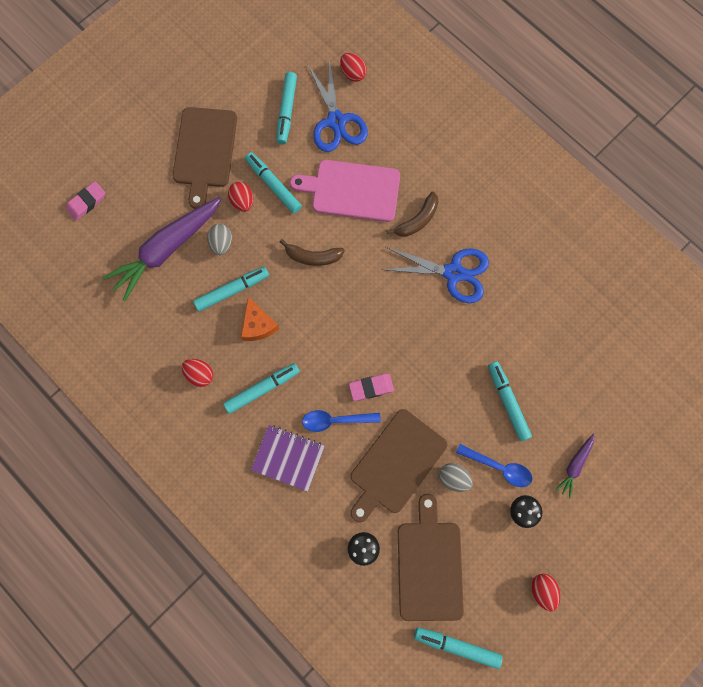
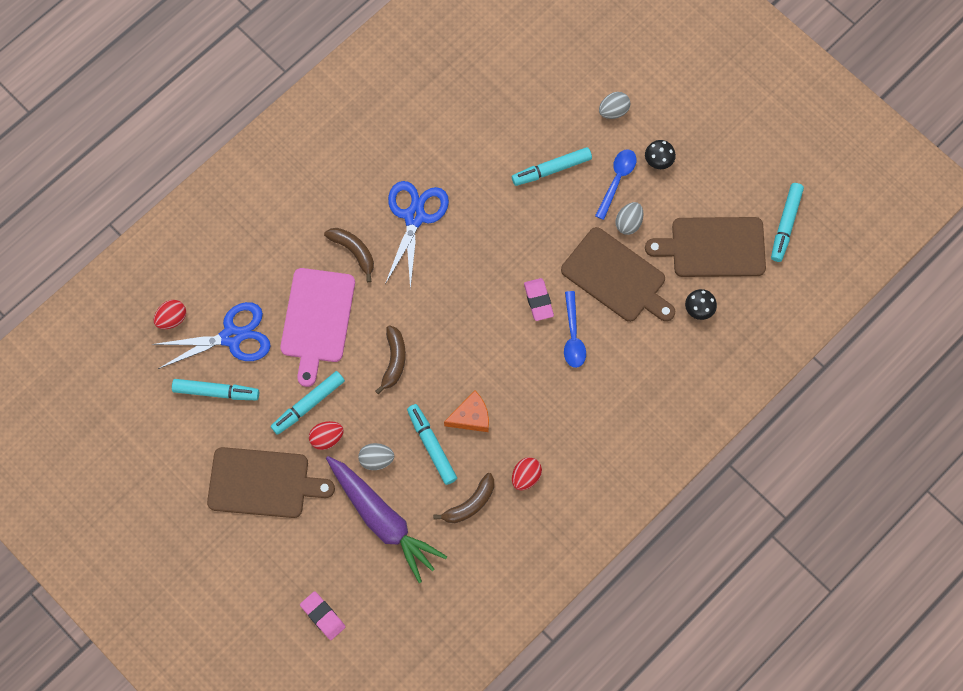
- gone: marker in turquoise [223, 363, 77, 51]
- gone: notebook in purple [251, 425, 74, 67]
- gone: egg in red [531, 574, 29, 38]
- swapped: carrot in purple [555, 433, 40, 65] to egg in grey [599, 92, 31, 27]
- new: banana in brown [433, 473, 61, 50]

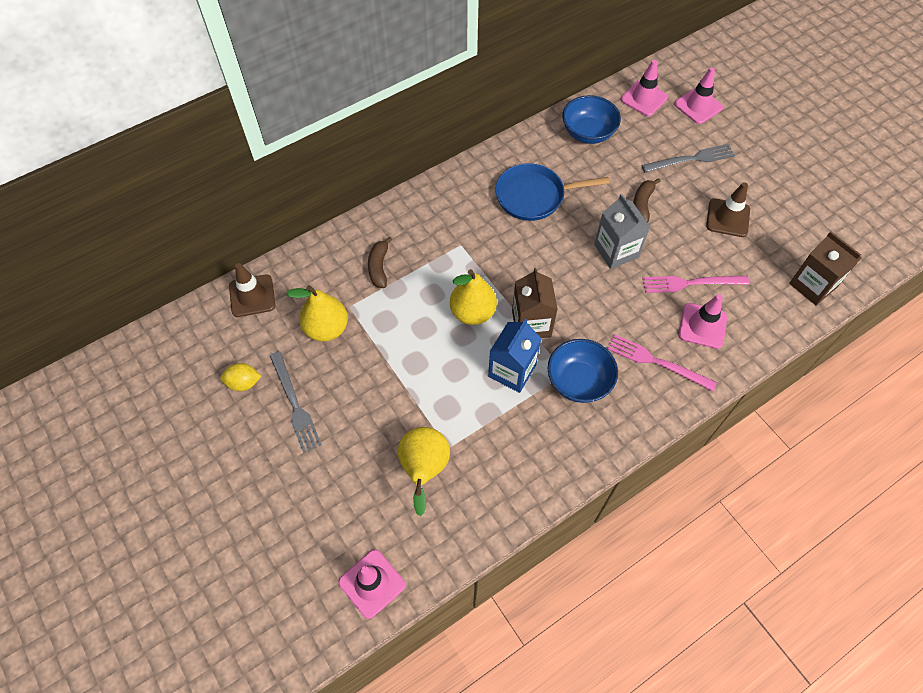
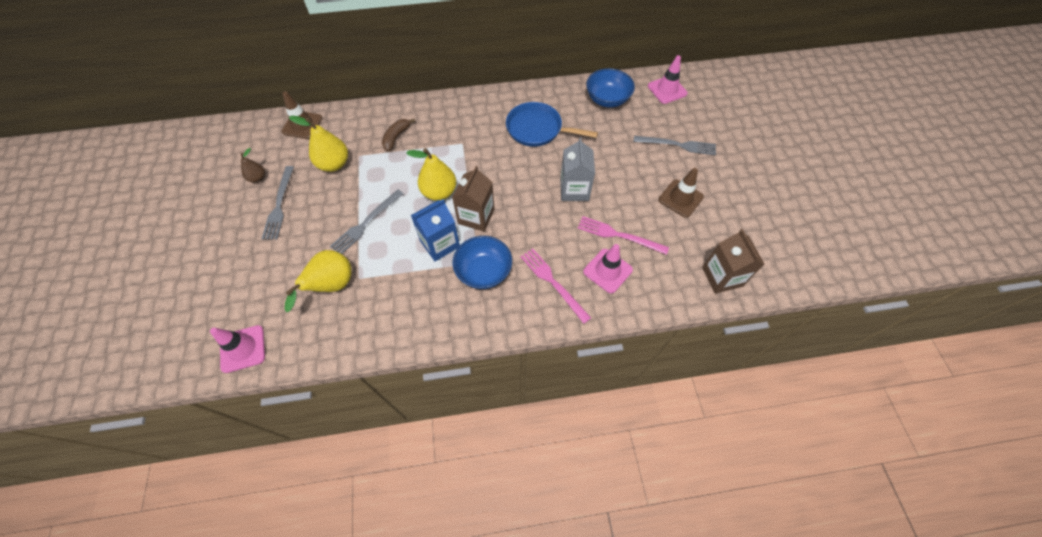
- swapped: lemon in yellow [220, 363, 42, 28] to pear in brown [241, 148, 24, 35]
- gone: banana in brown [633, 178, 27, 45]
- gone: traffic cone in pink [674, 67, 49, 57]
- new: fork in grey [330, 190, 74, 64]

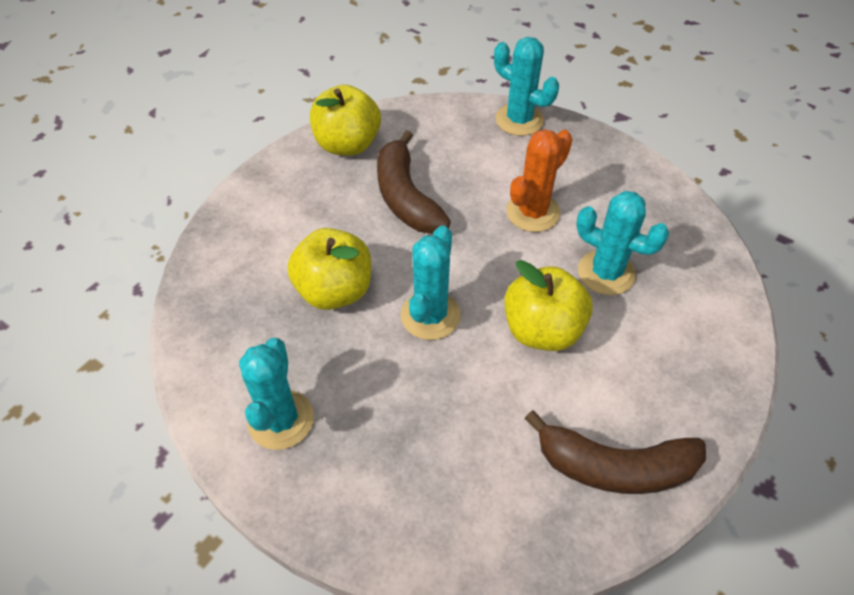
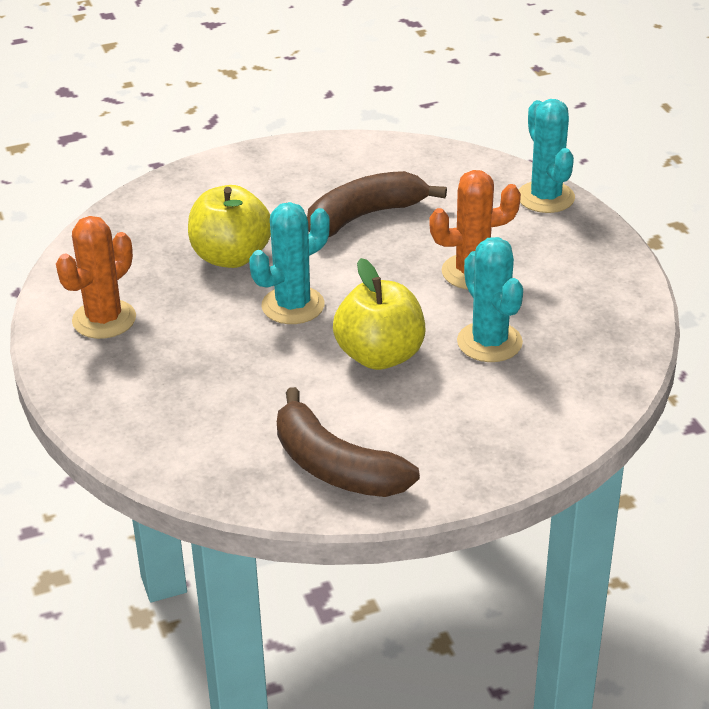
- repainted: cactus in turquoise [239, 338, 75, 112] to cactus in orange [56, 216, 80, 123]
- gone: apple in yellow [310, 85, 71, 71]
- rotated: banana in brown [377, 130, 74, 103] = [307, 171, 140, 66] 45 degrees clockwise

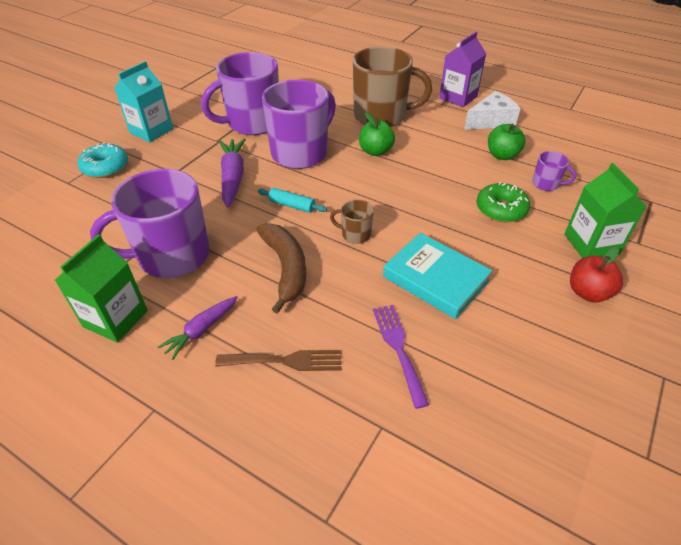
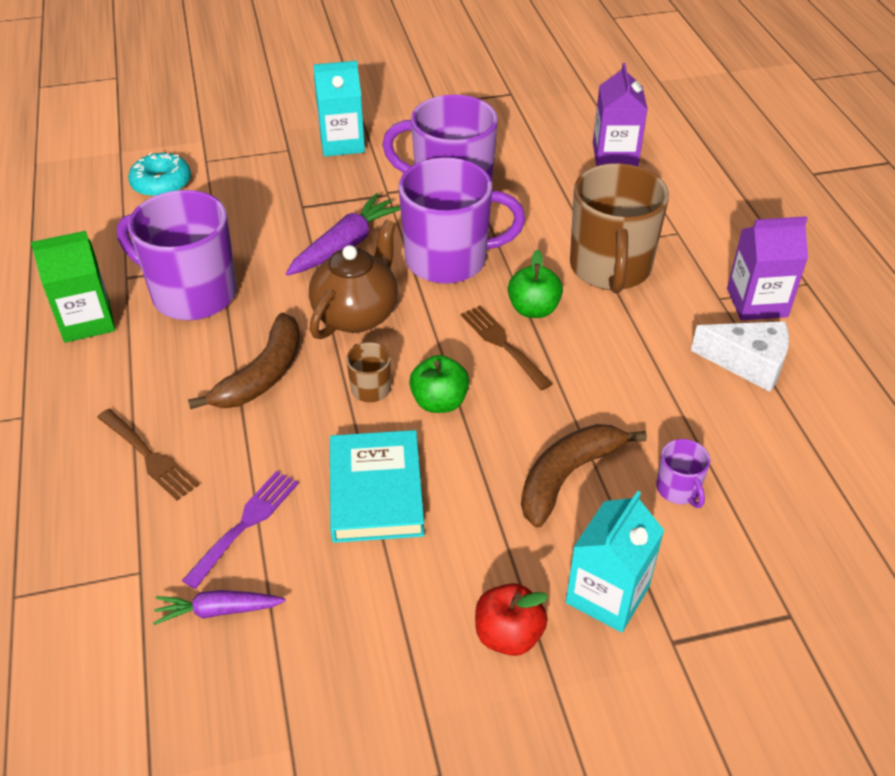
- shifted: donut in turquoise [78, 142, 50, 36] to [128, 152, 63, 45]
- shifted: carrot in purple [158, 296, 80, 64] to [153, 590, 133, 35]
- swapped: rolling pin in turquoise [258, 188, 69, 25] to teapot in brown [309, 220, 89, 119]
- rotated: mug in brown [353, 47, 79, 80] = [570, 163, 99, 130] 45 degrees clockwise
- swapped: donut in green [477, 182, 53, 40] to banana in brown [521, 424, 126, 104]
- shifted: apple in green [488, 124, 38, 36] to [409, 355, 60, 58]
- repainted: carton in green [564, 163, 82, 95] to carton in turquoise [566, 491, 98, 141]
- new: fork in brown [461, 305, 92, 85]
- new: carton in purple [593, 63, 55, 103]

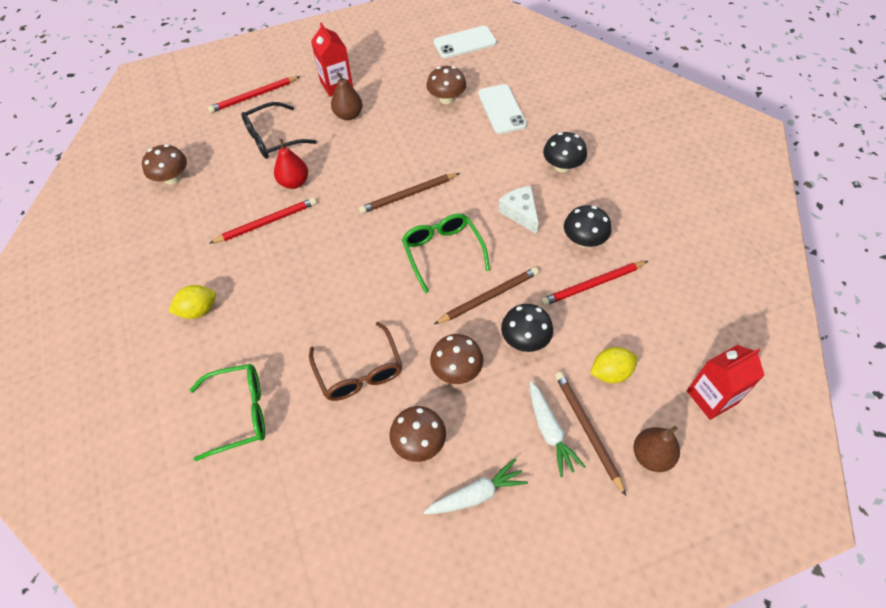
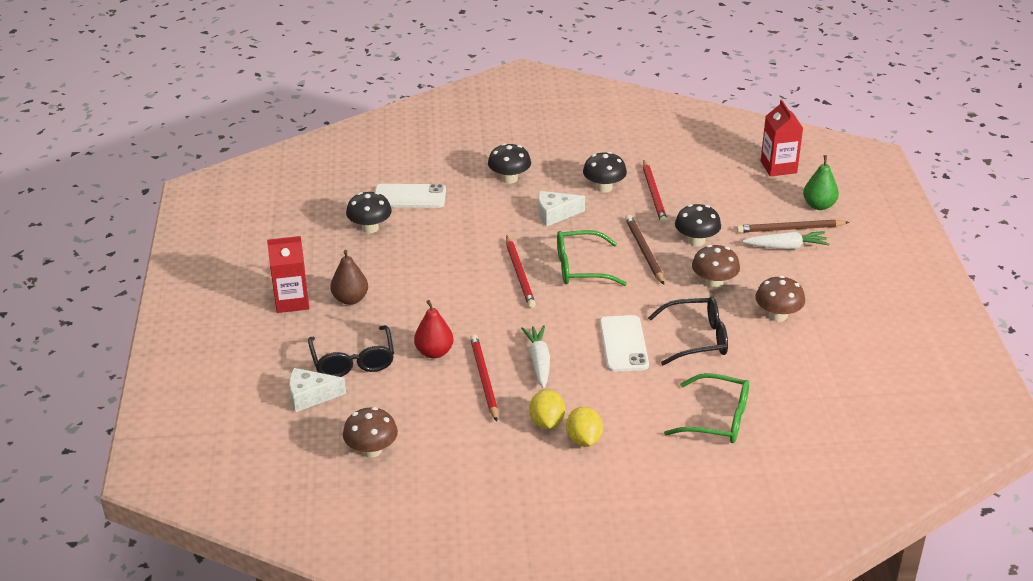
- rotated: glasses in green [190, 364, 75, 97] = [664, 373, 85, 70] 105 degrees clockwise
- shifted: pencil in red [208, 76, 92, 37] to [506, 236, 30, 72]
- repainted: glasses in brown [309, 322, 93, 79] to glasses in black [648, 297, 80, 69]
- gone: pencil in brown [359, 173, 101, 41]
- shifted: carrot in white [424, 459, 104, 55] to [521, 325, 29, 64]
- repainted: mushroom in brown [426, 66, 40, 38] to mushroom in black [346, 192, 46, 41]
- shifted: phone in white [433, 26, 64, 32] to [599, 315, 50, 57]
- shifted: lemon in yellow [590, 347, 48, 36] to [529, 390, 36, 39]
- repainted: pear in brown [634, 426, 46, 46] to pear in green [803, 155, 36, 55]
- new: cheese in white [289, 368, 57, 44]

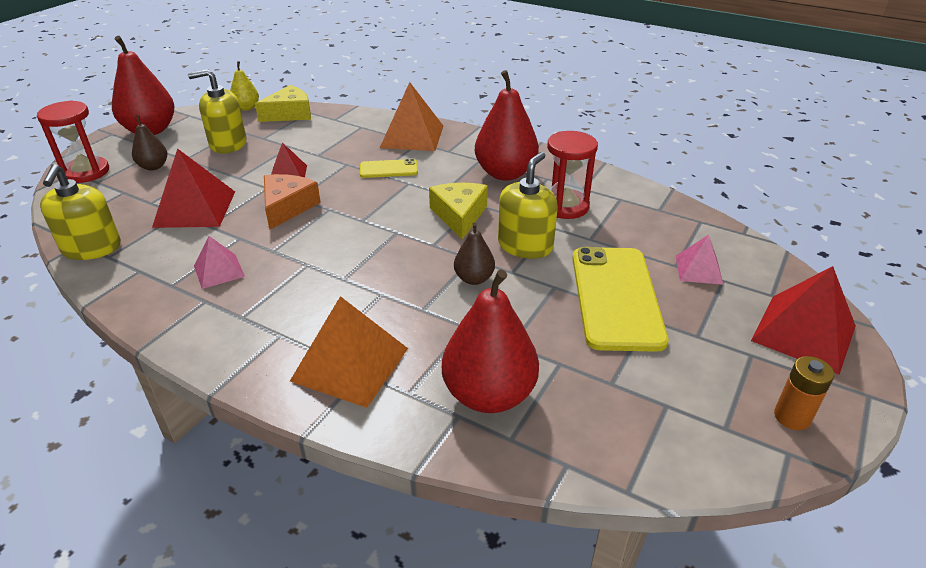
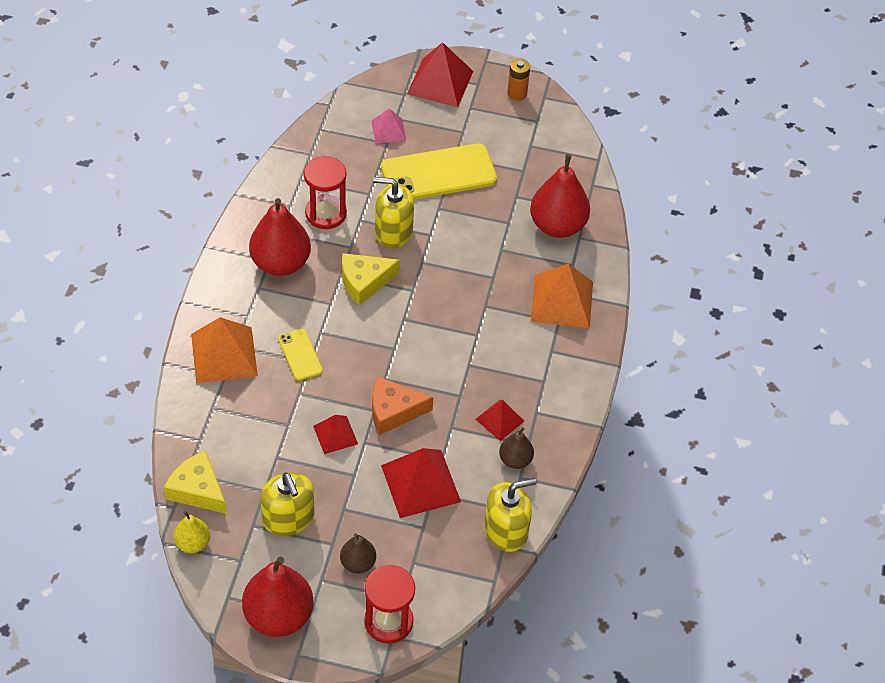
- repainted: pyramid in pink [194, 236, 51, 53] to pyramid in red [475, 400, 49, 41]
- shifted: pear in brown [454, 223, 41, 62] to [499, 427, 35, 42]

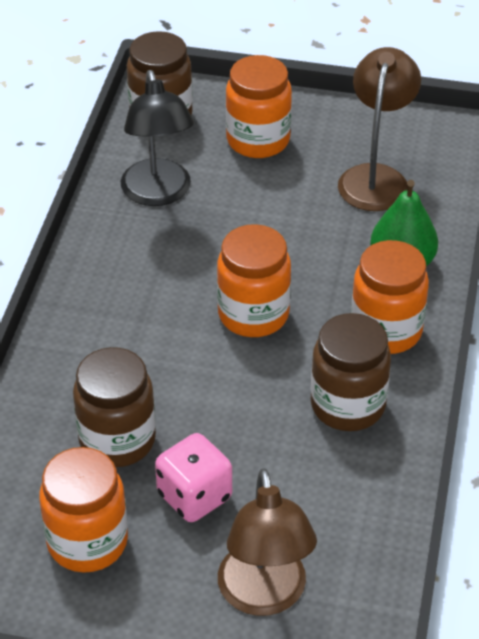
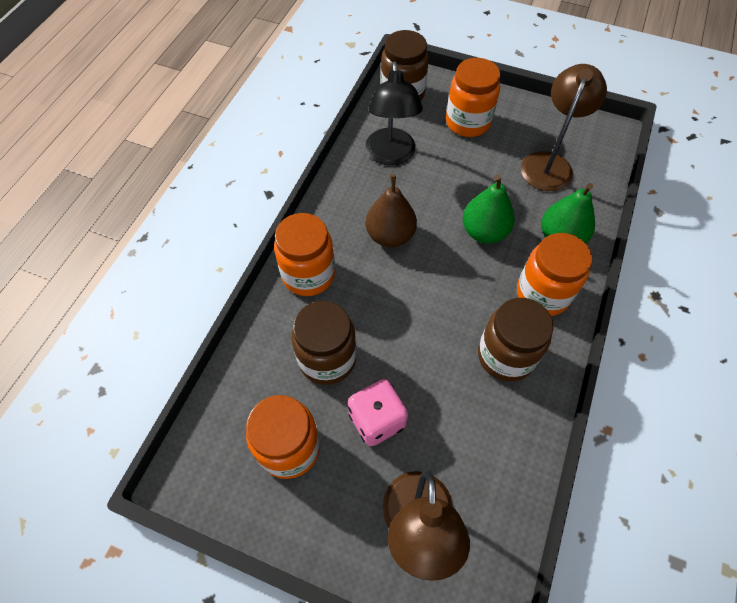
- shifted: jar in orange [217, 224, 74, 113] to [274, 213, 61, 83]
- new: pear in brown [366, 174, 51, 73]
- new: pear in green [463, 175, 52, 68]

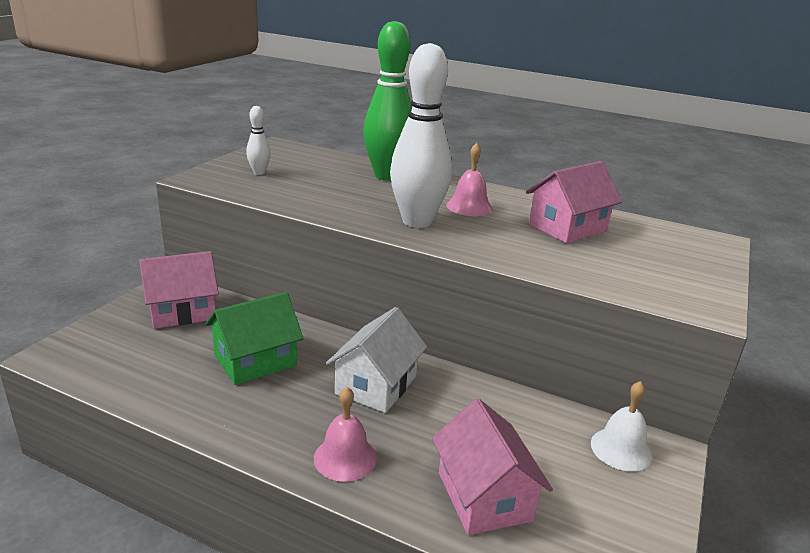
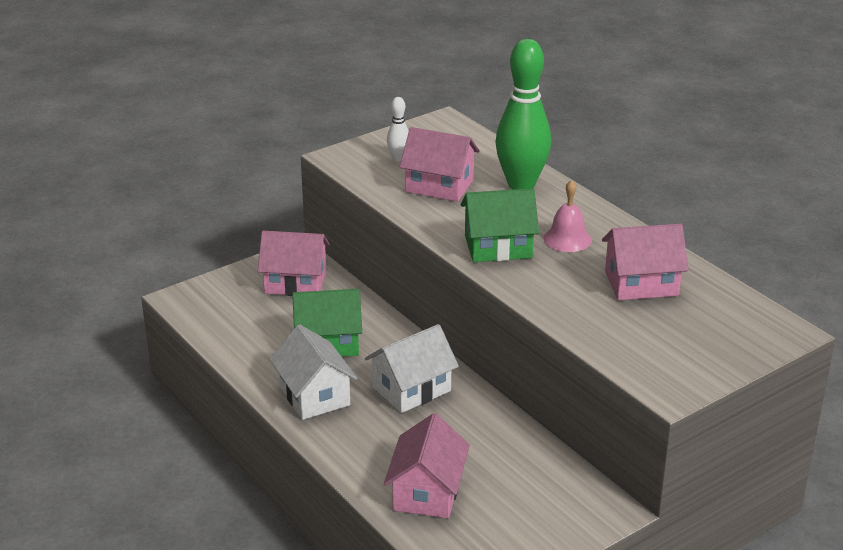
- gone: bell in pink [314, 387, 63, 95]
- swapped: bowling pin in white [390, 43, 62, 185] to house in green [461, 188, 78, 74]
- gone: bell in white [591, 381, 61, 90]
- new: house in white [270, 324, 88, 96]
- new: house in pink [400, 127, 80, 75]

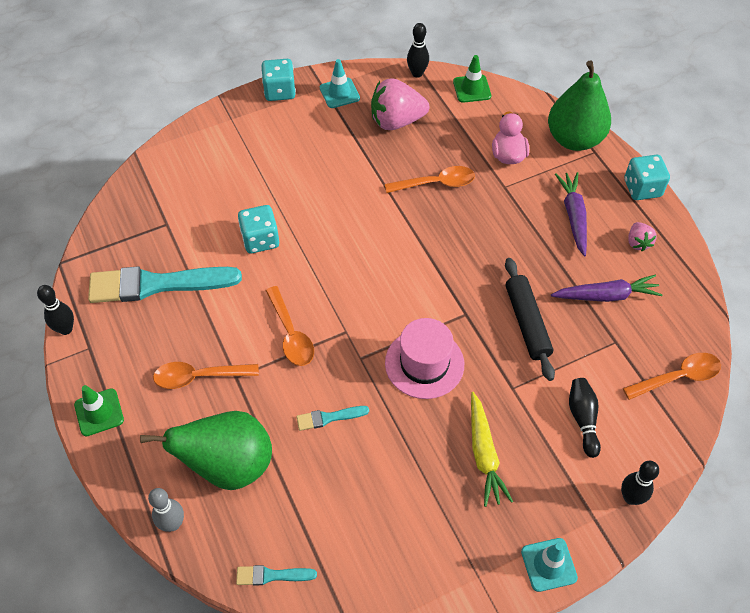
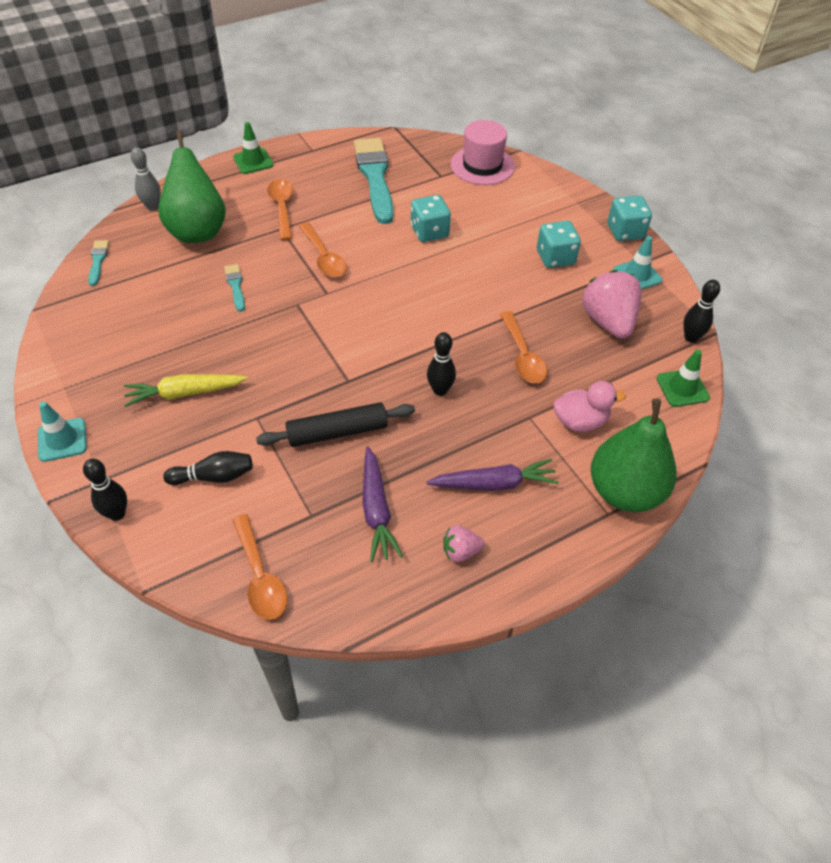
- shifted: bowling pin in black [37, 285, 37, 50] to [427, 332, 29, 64]
- rotated: spoon in orange [265, 286, 49, 80] = [298, 222, 49, 56] 90 degrees counterclockwise
- shifted: hat in pink [385, 318, 79, 81] to [451, 120, 64, 65]
- shifted: dice in turquoise [624, 155, 46, 45] to [537, 221, 44, 47]

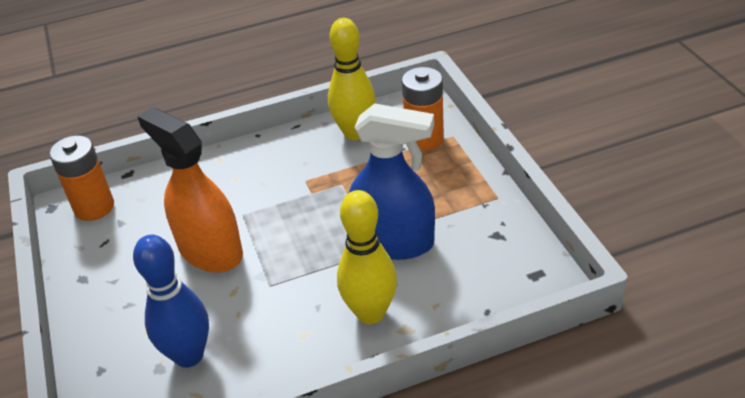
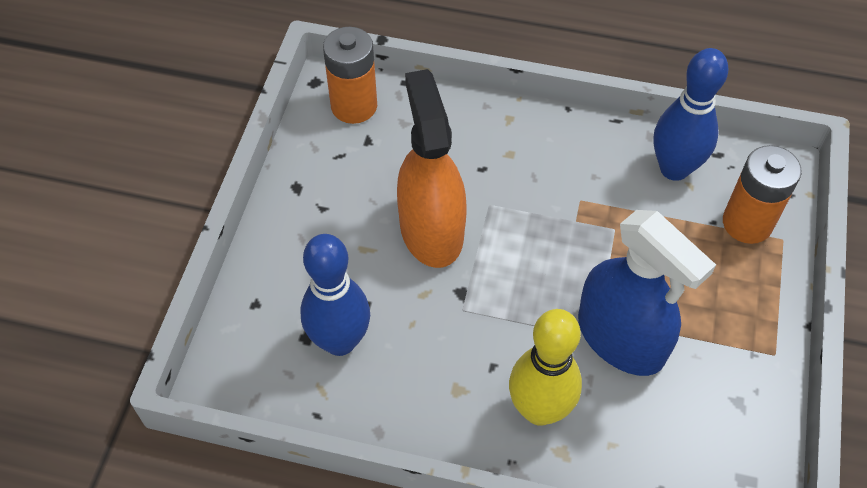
- repainted: bowling pin in yellow [328, 18, 48, 122] to bowling pin in blue [653, 48, 75, 133]

